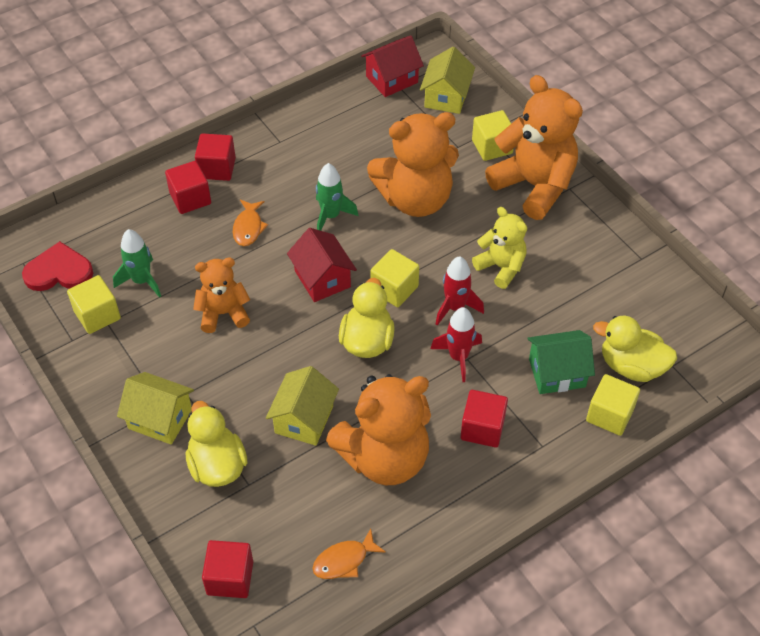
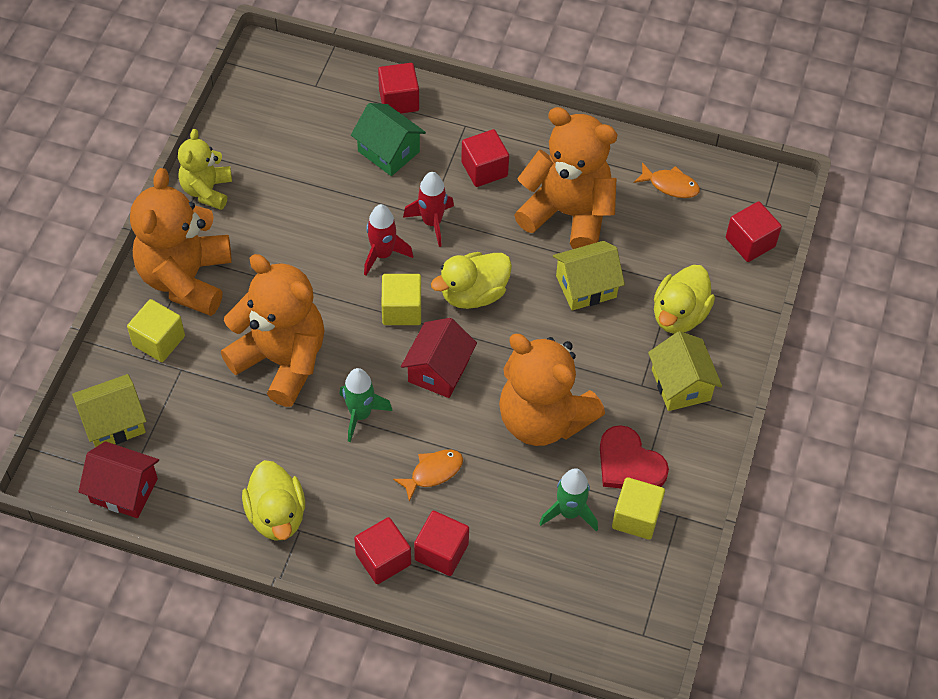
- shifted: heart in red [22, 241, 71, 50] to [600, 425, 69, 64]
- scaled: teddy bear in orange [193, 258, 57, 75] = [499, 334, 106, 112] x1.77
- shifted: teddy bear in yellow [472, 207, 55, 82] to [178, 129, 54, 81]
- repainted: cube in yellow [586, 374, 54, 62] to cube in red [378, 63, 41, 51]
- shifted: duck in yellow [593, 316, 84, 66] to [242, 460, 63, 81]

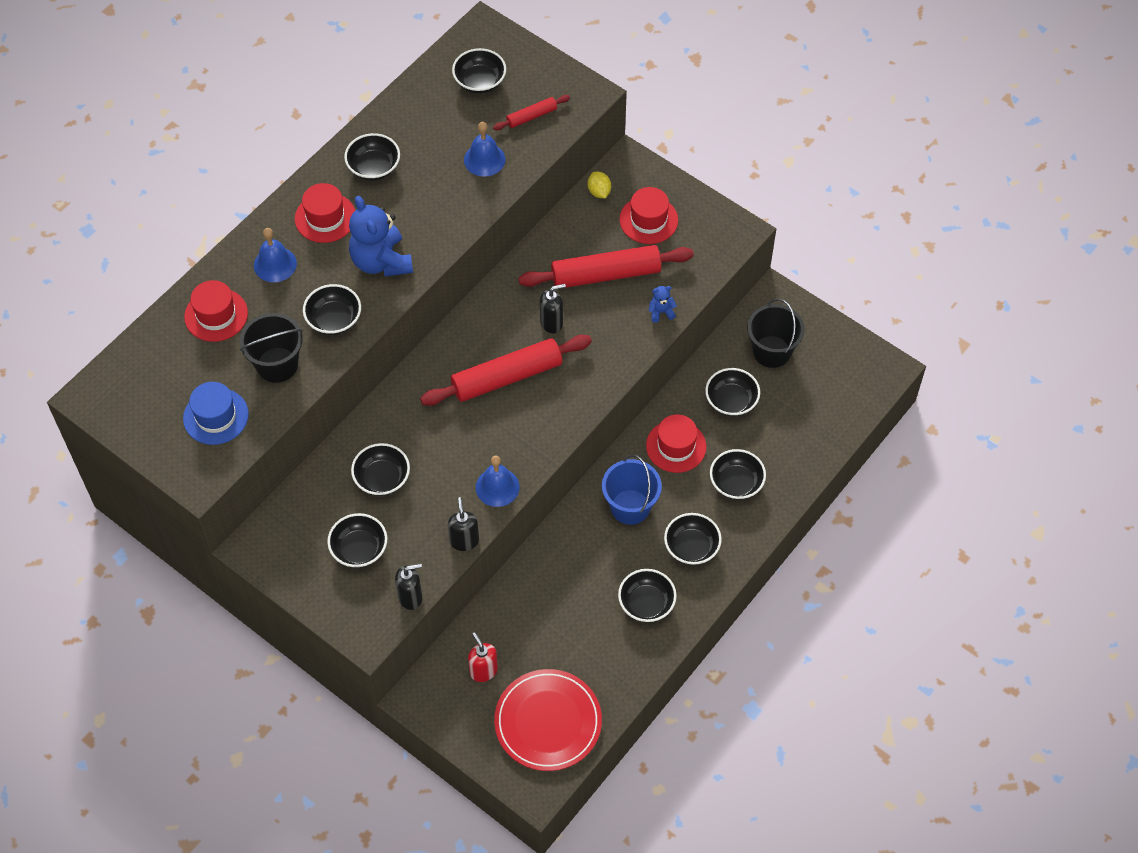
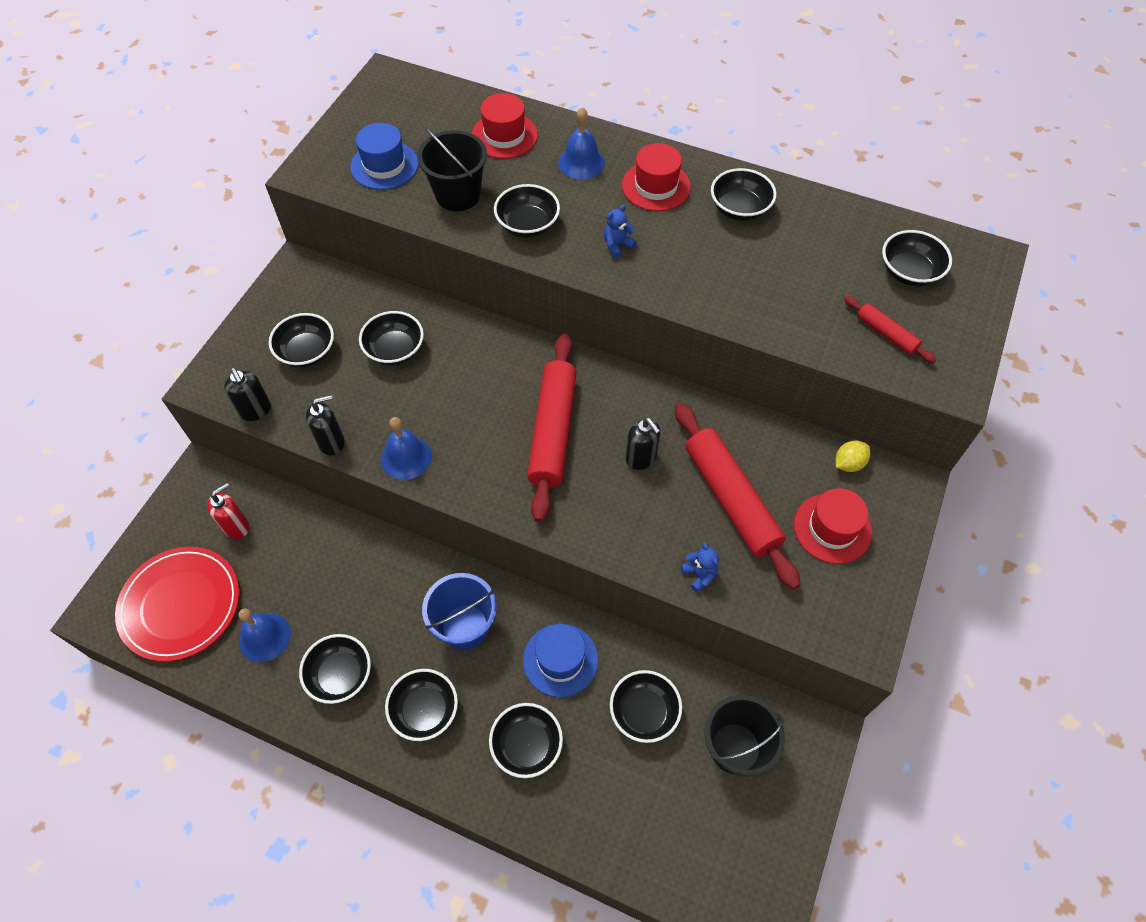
- scaled: teddy bear in blue [349, 196, 64, 81] = [604, 205, 33, 53] x0.44
- rotated: rolling pin in red [420, 335, 172, 71] = [527, 334, 50, 188] 45 degrees clockwise
- shifted: bell in blue [464, 122, 42, 55] to [238, 609, 53, 53]
- repainted: hat in red [646, 414, 61, 59] to hat in blue [523, 624, 75, 73]

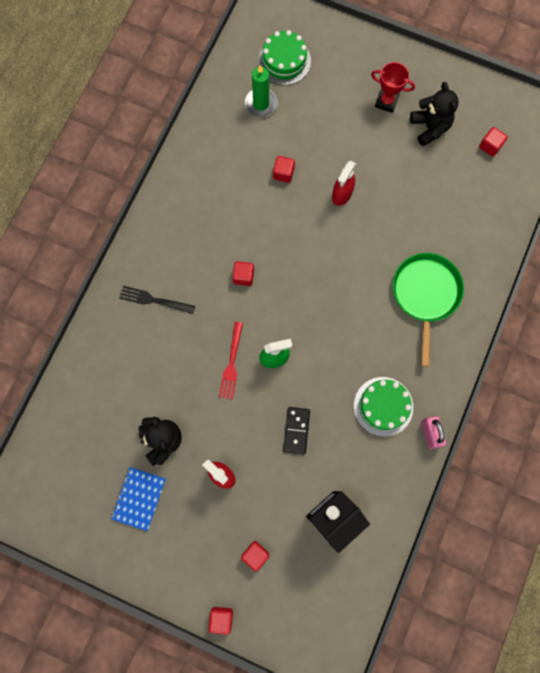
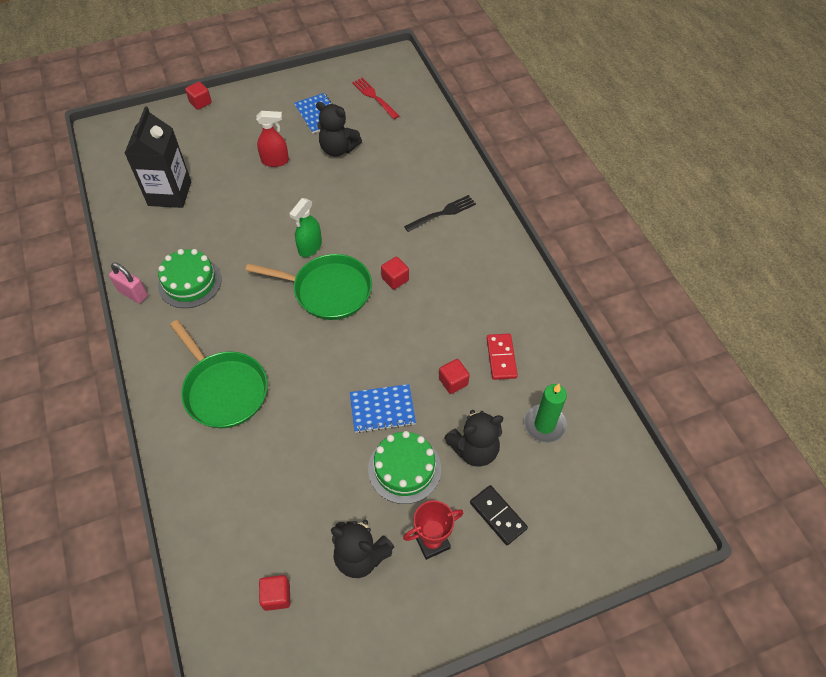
- shifted: fork in red [219, 322, 24, 77] to [352, 78, 47, 41]
- gone: cube in red [241, 541, 28, 31]
- shifted: cake in green [258, 30, 53, 55] to [368, 431, 73, 73]
- shifted: domino in black [283, 407, 27, 47] to [470, 485, 58, 60]
- swapped: spray bottle in red [332, 161, 24, 45] to notebook in blue [350, 384, 66, 49]
- new: pan in green [245, 254, 127, 66]
- new: teddy bear in black [445, 410, 58, 57]
- new: domino in red [487, 334, 31, 46]

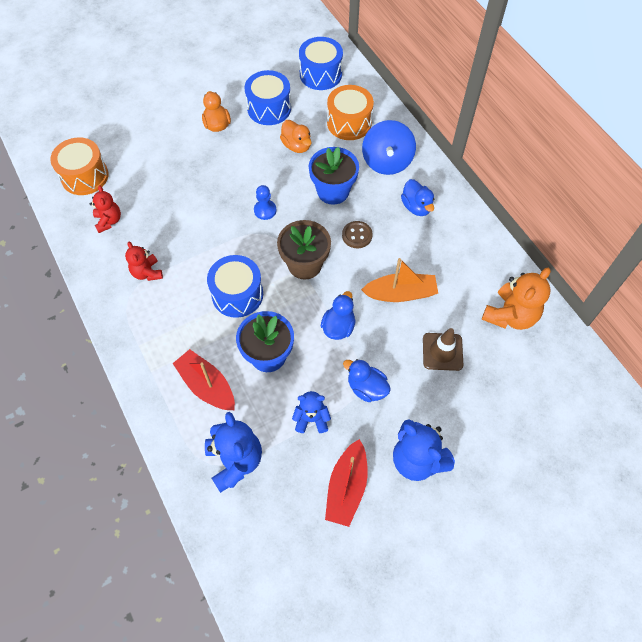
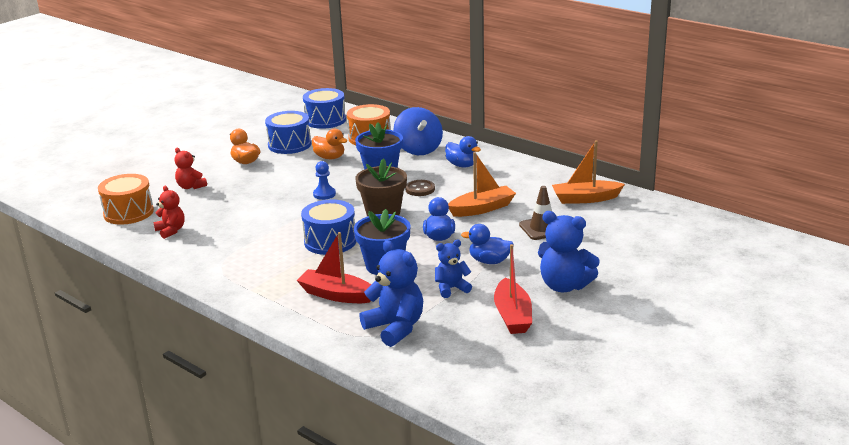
- shifted: teddy bear in red [125, 242, 38, 39] to [175, 148, 32, 41]
- swapped: teddy bear in orange [482, 268, 69, 62] to boat in orange [552, 140, 73, 64]

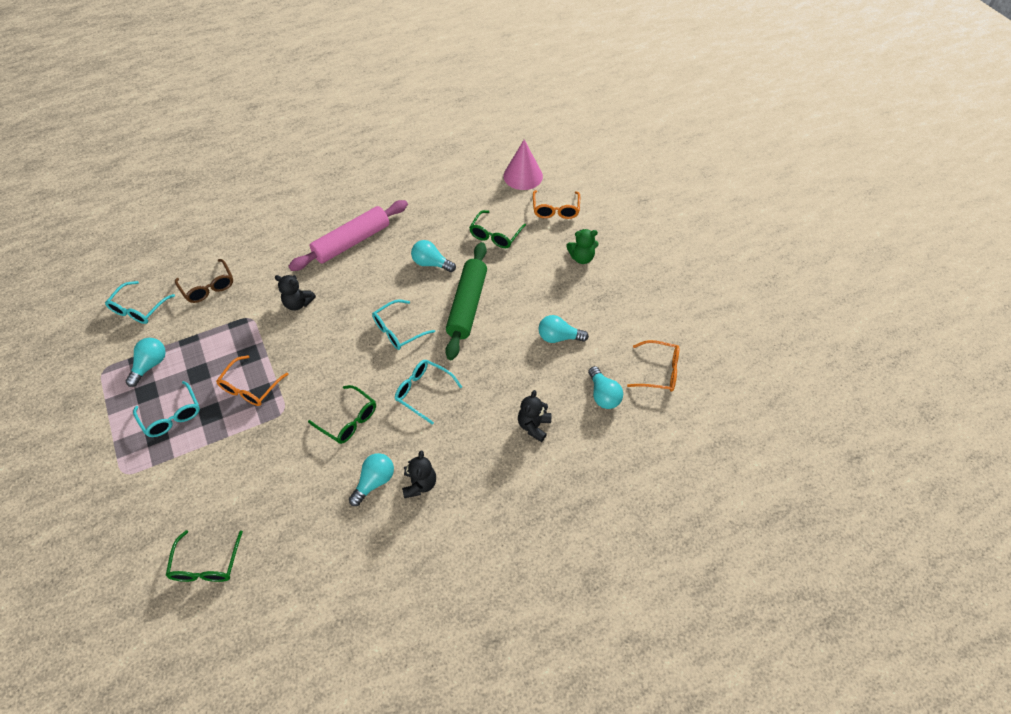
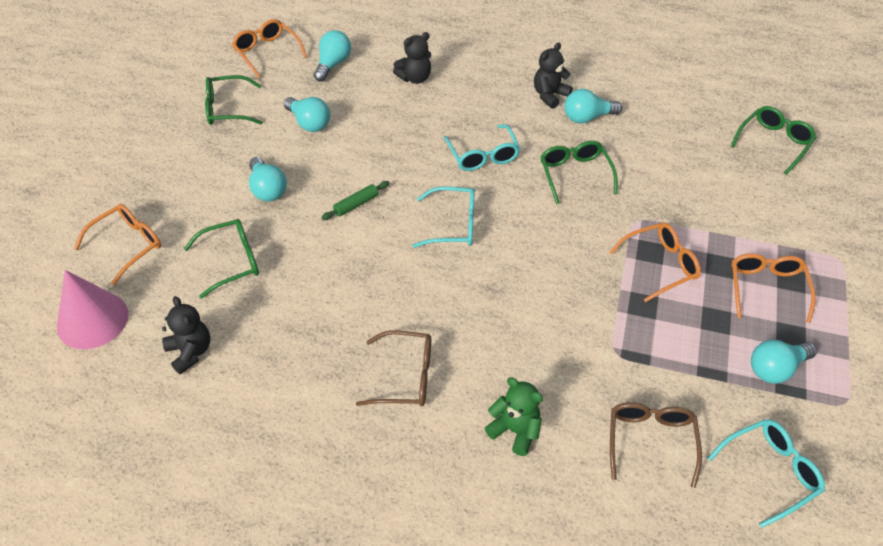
- repainted: glasses in turquoise [133, 381, 67, 56] to glasses in orange [732, 253, 84, 70]
- shifted: teddy bear in black [275, 275, 41, 36] to [162, 296, 48, 78]
- swapped: rolling pin in pink [288, 200, 120, 71] to glasses in brown [356, 330, 75, 77]
- shifted: light bulb in turquoise [411, 240, 45, 32] to [249, 157, 38, 45]
- scaled: rolling pin in green [445, 242, 42, 118] = [321, 181, 69, 39] x0.40
- shifted: teddy bear in green [566, 229, 33, 35] to [485, 377, 58, 79]
- new: glasses in green [205, 75, 58, 50]

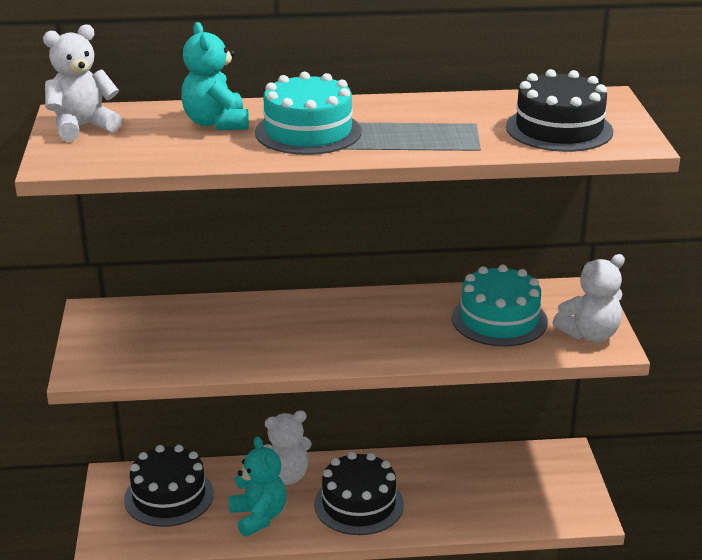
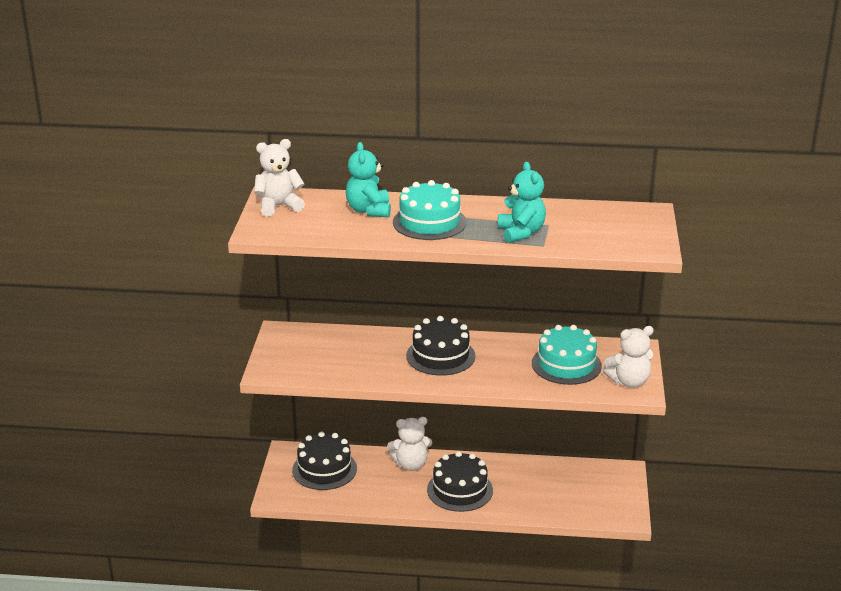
- shifted: teddy bear in turquoise [229, 436, 57, 101] to [498, 162, 48, 81]
- shifted: cake in black [506, 69, 107, 83] to [406, 316, 69, 60]

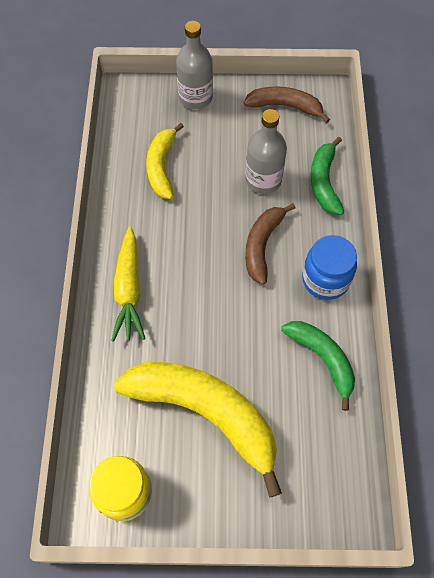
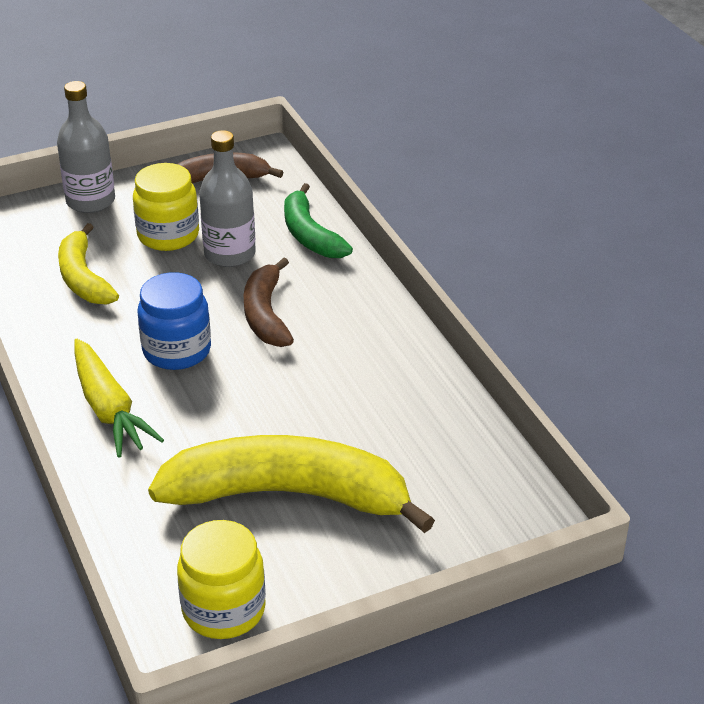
- gone: banana in green [281, 321, 74, 90]
- shifted: jar in blue [302, 235, 55, 65] to [138, 272, 73, 98]
- new: jar in yellow [133, 163, 66, 88]

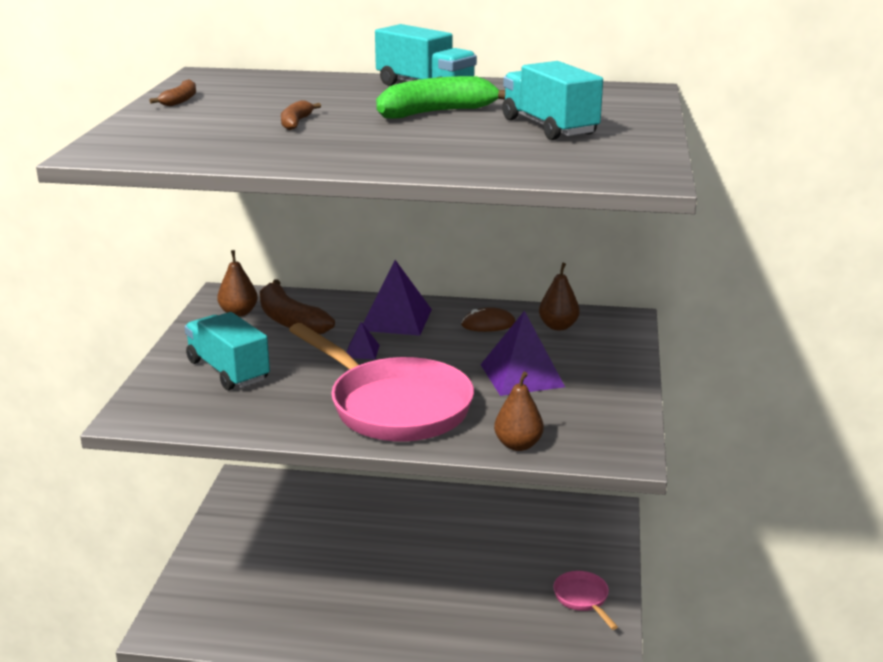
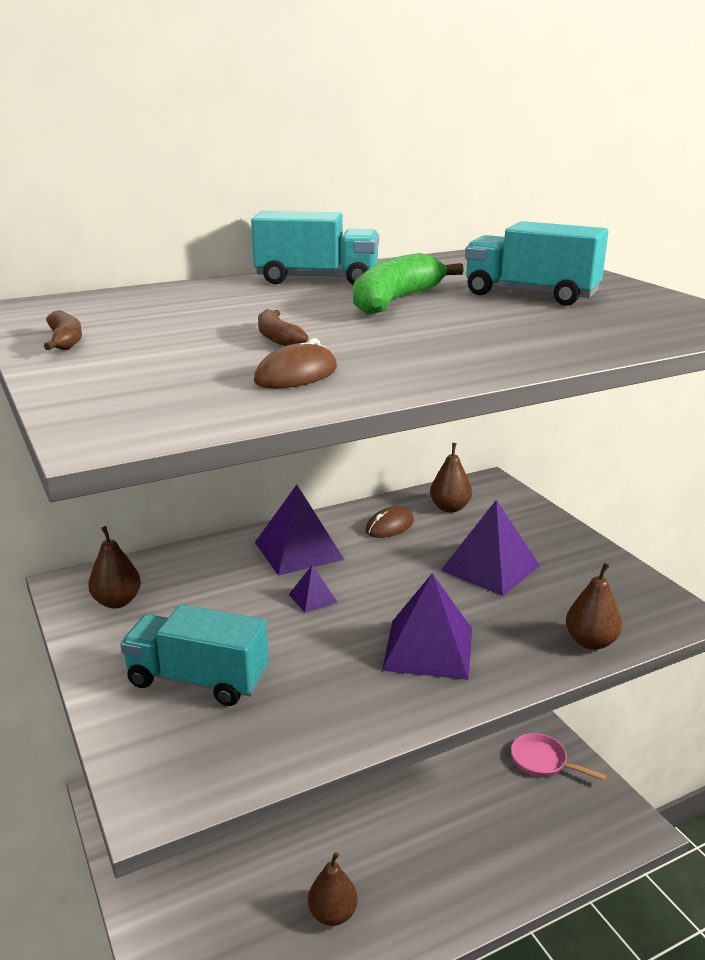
- gone: banana in brown [260, 280, 75, 54]
- swapped: pan in pink [289, 323, 185, 119] to pyramid in purple [382, 573, 90, 107]
- new: mouse in brown [254, 338, 83, 51]
- new: pear in brown [308, 852, 49, 74]

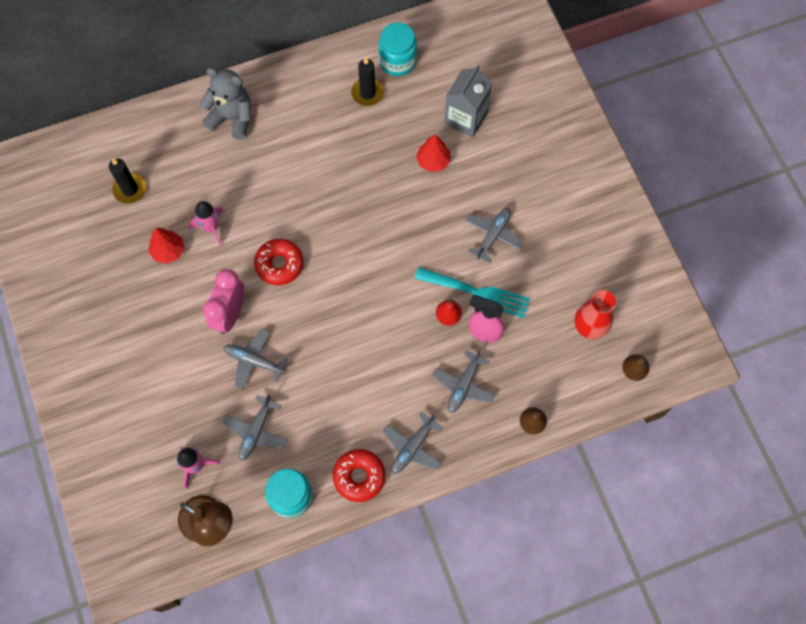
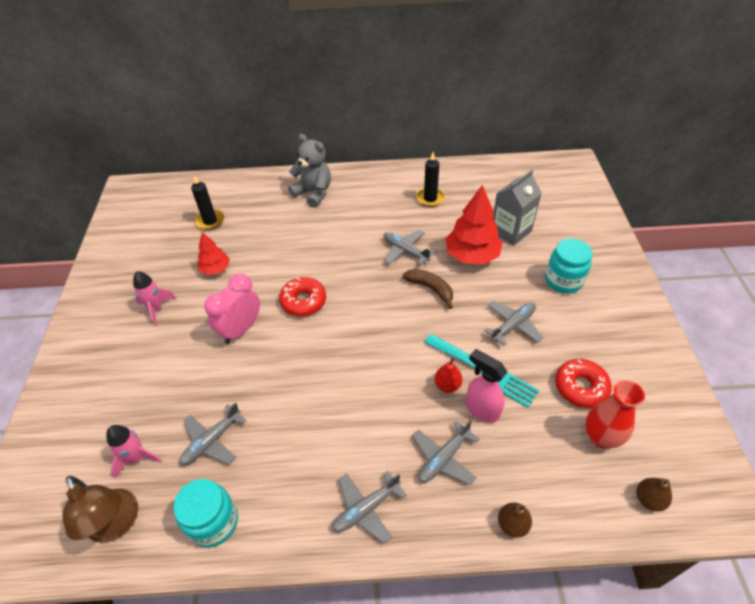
- shifted: rocket in pink [189, 201, 35, 45] to [133, 271, 43, 54]
- shifted: plane in grey [224, 329, 64, 61] to [383, 230, 52, 35]
- shifted: donut in red [333, 449, 52, 53] to [555, 359, 57, 49]
- shifted: jar in turquoise [378, 23, 39, 53] to [545, 238, 47, 56]
- scaled: tree in red [416, 135, 34, 37] = [445, 185, 58, 80] x1.75
- new: banana in brown [403, 269, 50, 40]

